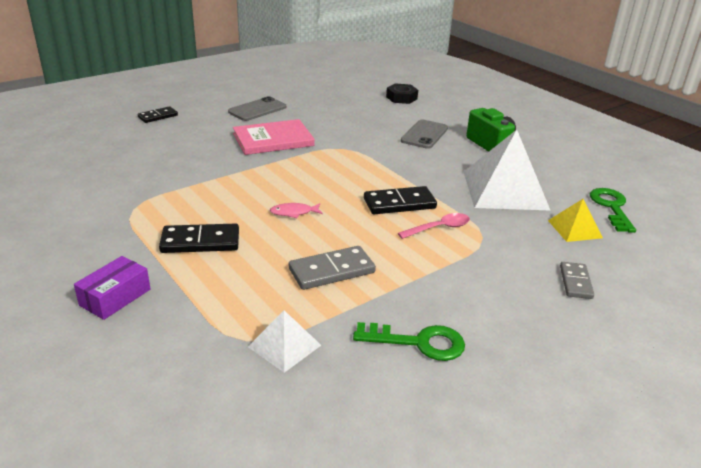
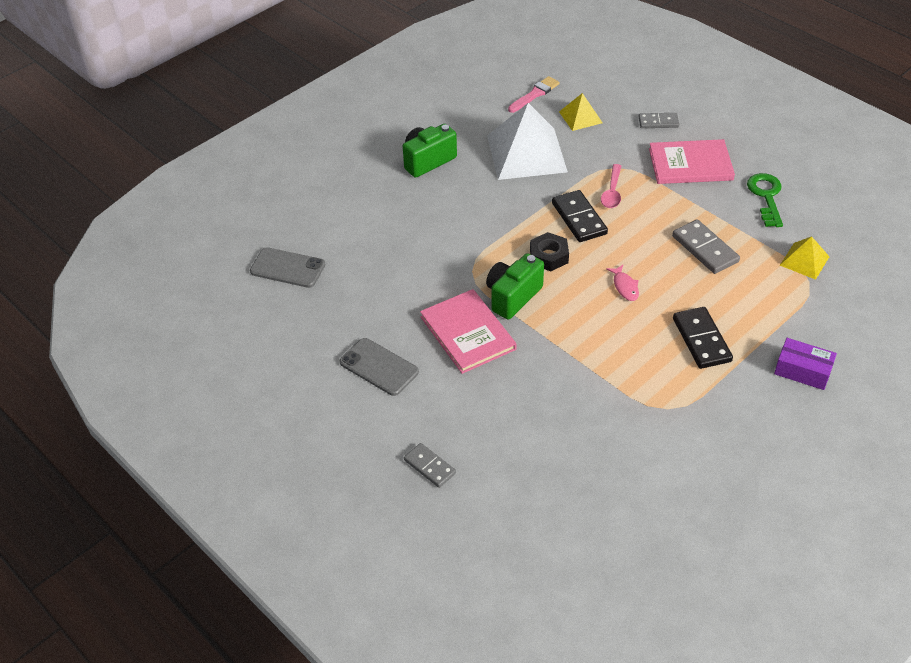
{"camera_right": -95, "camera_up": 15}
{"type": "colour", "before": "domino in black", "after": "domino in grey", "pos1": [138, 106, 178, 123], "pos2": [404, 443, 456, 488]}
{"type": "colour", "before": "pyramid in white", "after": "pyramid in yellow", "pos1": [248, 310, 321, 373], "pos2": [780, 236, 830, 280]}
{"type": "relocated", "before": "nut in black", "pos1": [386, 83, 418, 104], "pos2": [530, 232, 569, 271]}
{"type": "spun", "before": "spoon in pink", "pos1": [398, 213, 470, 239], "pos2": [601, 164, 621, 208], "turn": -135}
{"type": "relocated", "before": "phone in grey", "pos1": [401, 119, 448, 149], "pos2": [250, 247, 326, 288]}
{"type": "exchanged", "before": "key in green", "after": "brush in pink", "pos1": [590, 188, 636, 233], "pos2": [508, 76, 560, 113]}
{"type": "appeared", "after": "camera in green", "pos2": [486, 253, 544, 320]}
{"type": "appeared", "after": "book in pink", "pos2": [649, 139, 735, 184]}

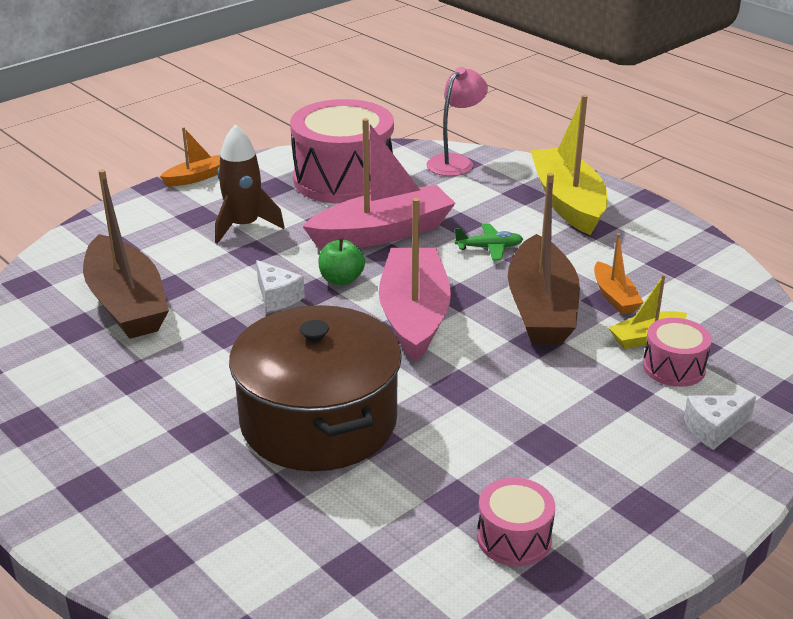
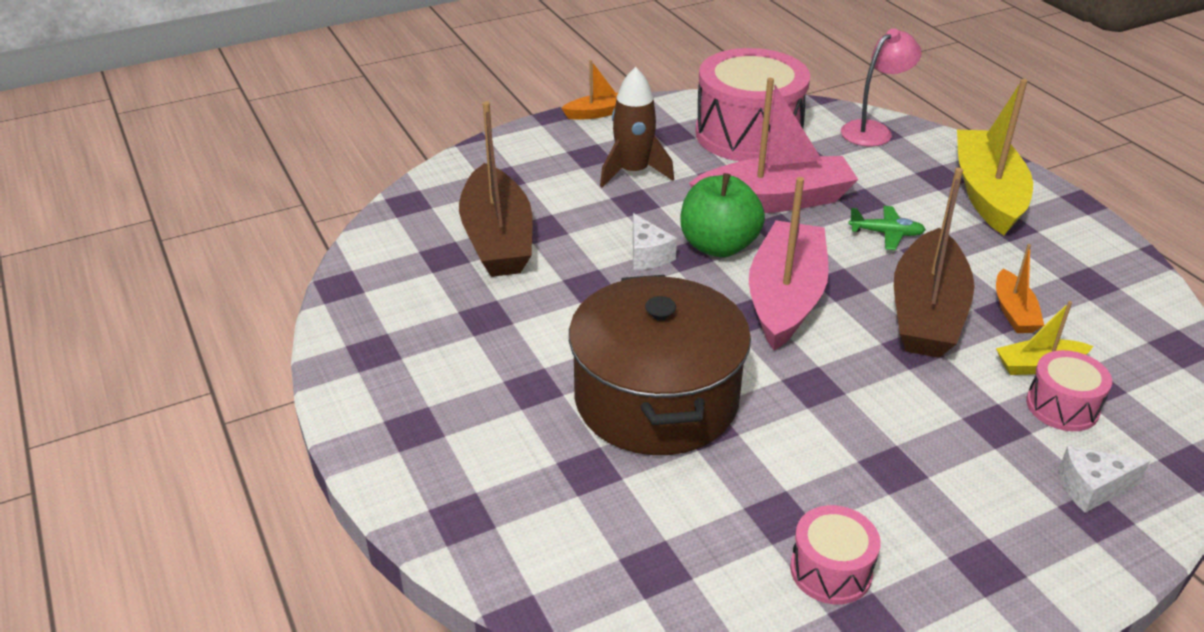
{"camera_right": 15, "camera_up": 5}
{"type": "size", "before": "apple in green", "pos1": [318, 238, 365, 285], "pos2": [680, 173, 765, 257], "scale": 1.68}

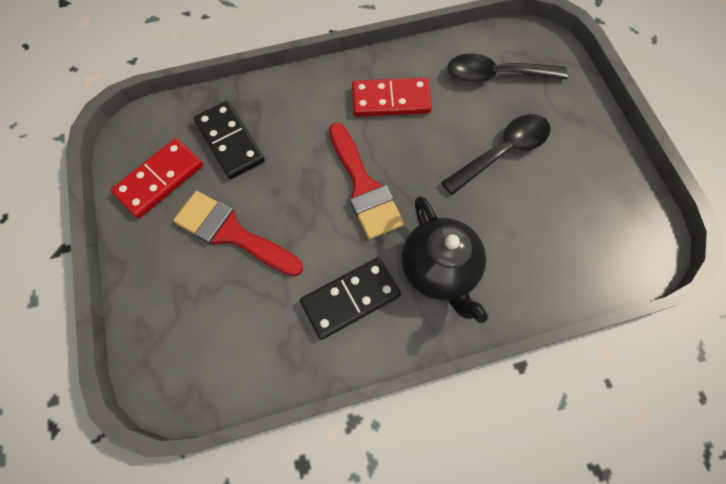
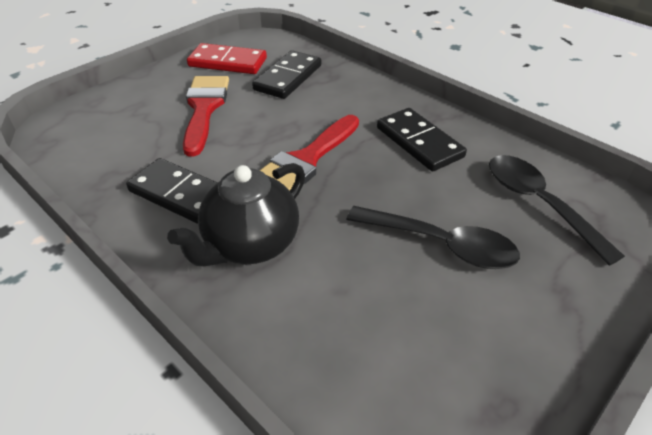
{"camera_right": 60, "camera_up": -25}
{"type": "colour", "before": "domino in red", "after": "domino in black", "pos1": [352, 78, 432, 117], "pos2": [377, 108, 467, 171]}

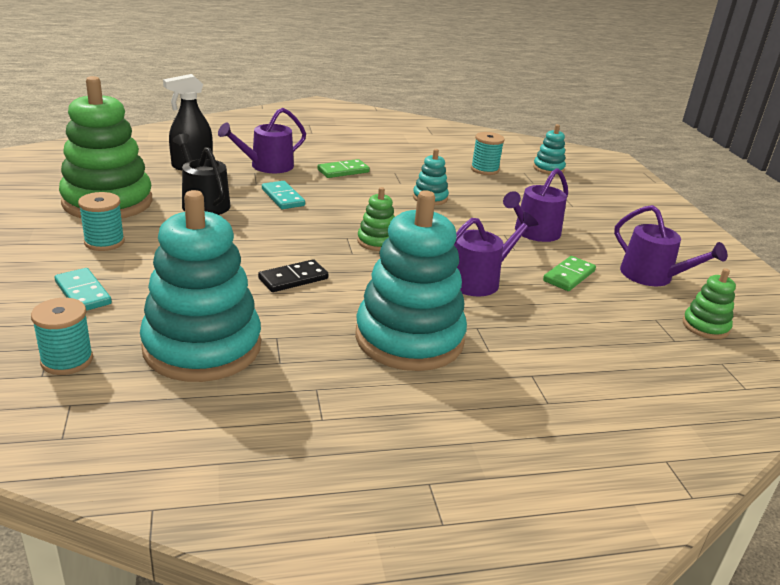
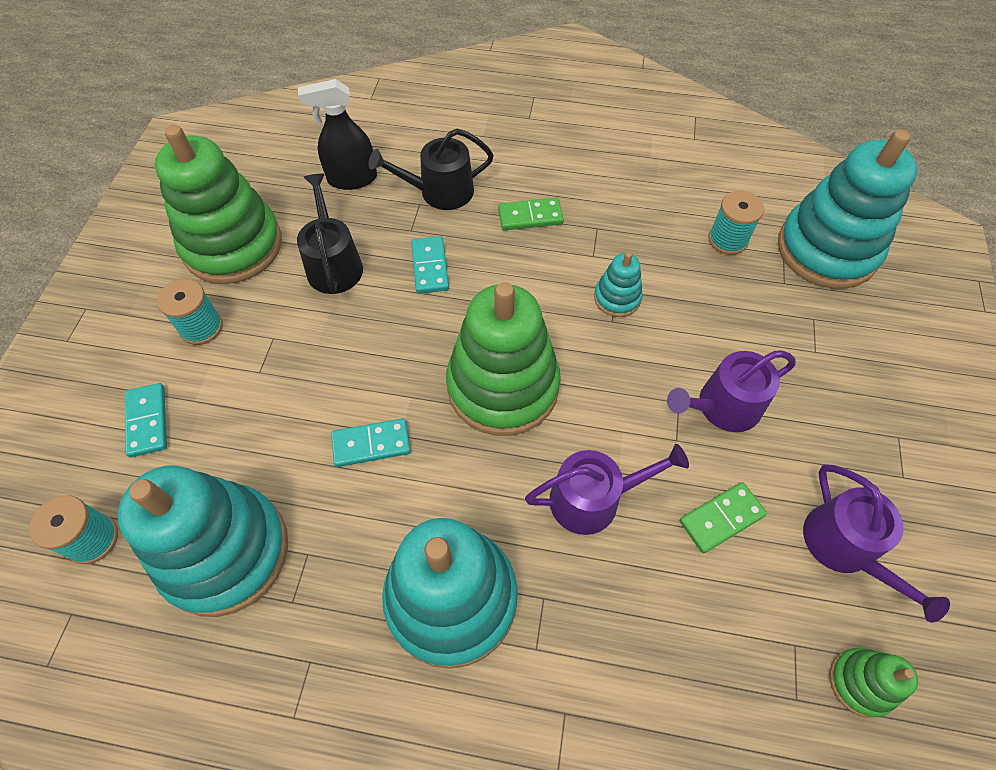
{"camera_right": 25, "camera_up": 30}
{"type": "colour", "before": "watering can in purple", "after": "watering can in black", "pos1": [218, 108, 306, 173], "pos2": [369, 129, 494, 210]}
{"type": "colour", "before": "domino in black", "after": "domino in turquoise", "pos1": [258, 259, 328, 292], "pos2": [331, 418, 411, 467]}
{"type": "size", "before": "stacking toy in green", "pos1": [357, 187, 395, 251], "pos2": [446, 282, 561, 436], "scale": 2.2}
{"type": "size", "before": "stacking toy in turquoise", "pos1": [533, 124, 566, 175], "pos2": [778, 130, 918, 289], "scale": 2.2}

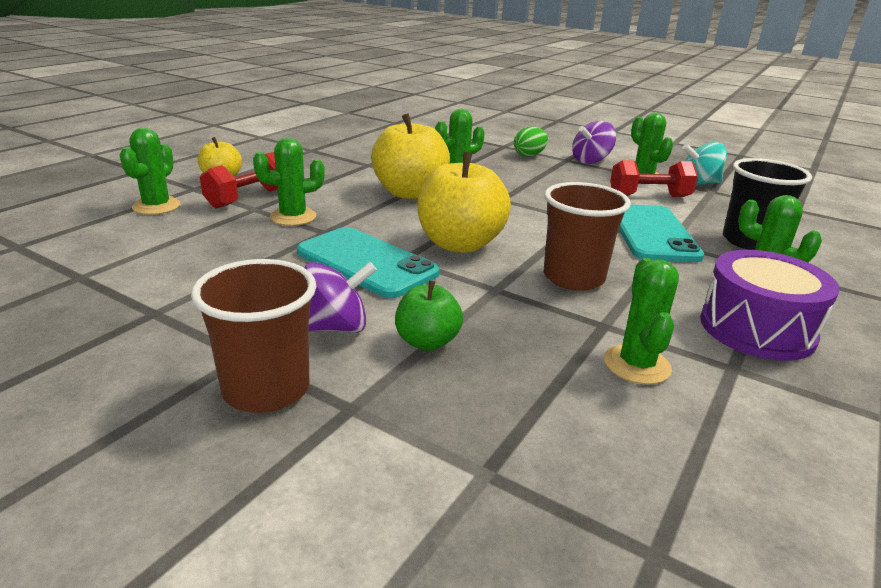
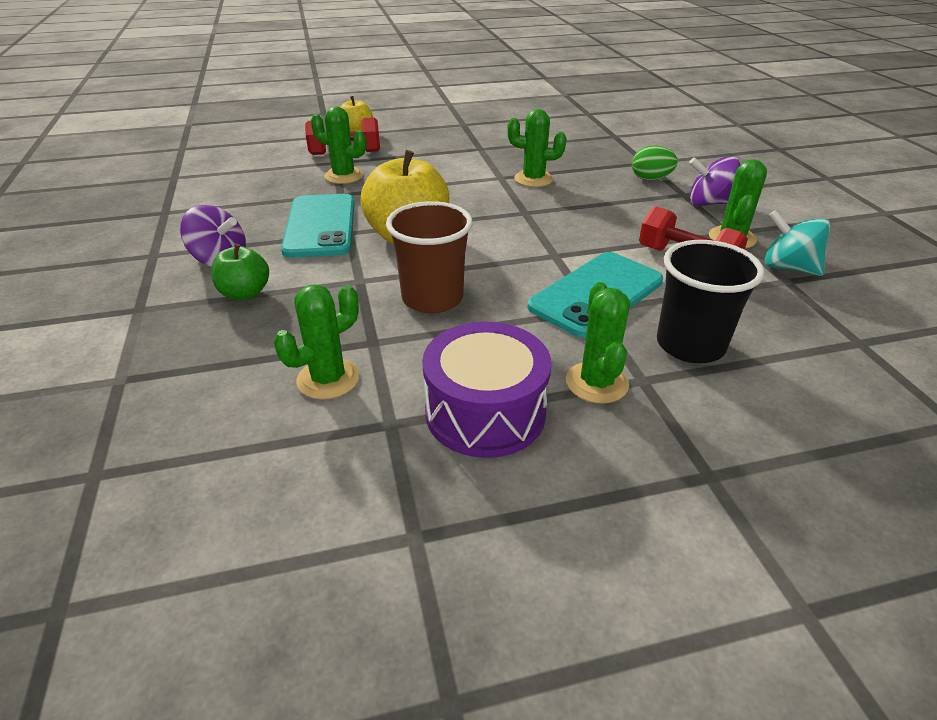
{"camera_right": 45, "camera_up": 10}
{"type": "missing", "before": "cactus in green", "pos1": [120, 128, 181, 215]}
{"type": "missing", "before": "cup in brown", "pos1": [191, 259, 317, 413]}
{"type": "missing", "before": "apple in yellow", "pos1": [371, 113, 450, 199]}

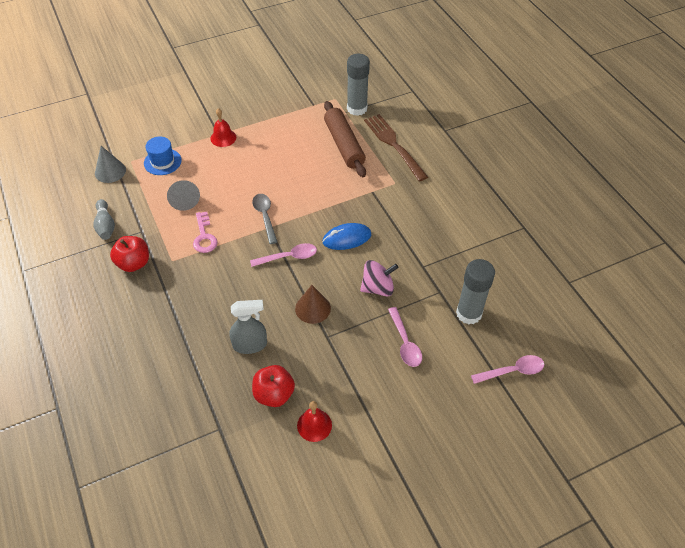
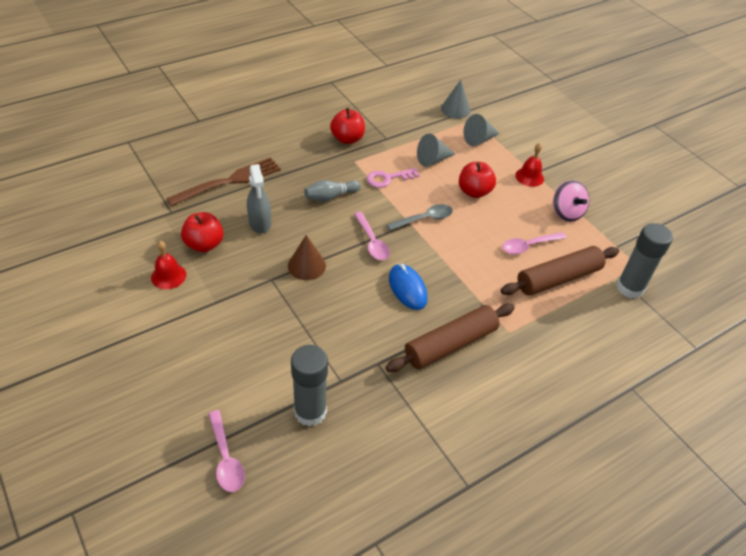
{"camera_right": 80, "camera_up": -5}
{"type": "relocated", "before": "bowling pin in grey", "pos1": [93, 199, 115, 240], "pos2": [304, 180, 361, 202]}
{"type": "exchanged", "before": "hat in blue", "after": "cone in grey", "pos1": [144, 136, 182, 175], "pos2": [464, 114, 500, 146]}
{"type": "relocated", "before": "spinning top in pink", "pos1": [360, 260, 398, 296], "pos2": [553, 180, 589, 222]}
{"type": "relocated", "before": "fork in brown", "pos1": [364, 114, 428, 181], "pos2": [166, 157, 281, 207]}
{"type": "relocated", "before": "spoon in pink", "pos1": [388, 307, 422, 367], "pos2": [502, 232, 566, 254]}
{"type": "appeared", "after": "rolling pin in brown", "pos2": [386, 304, 515, 372]}
{"type": "appeared", "after": "apple in red", "pos2": [459, 162, 496, 198]}

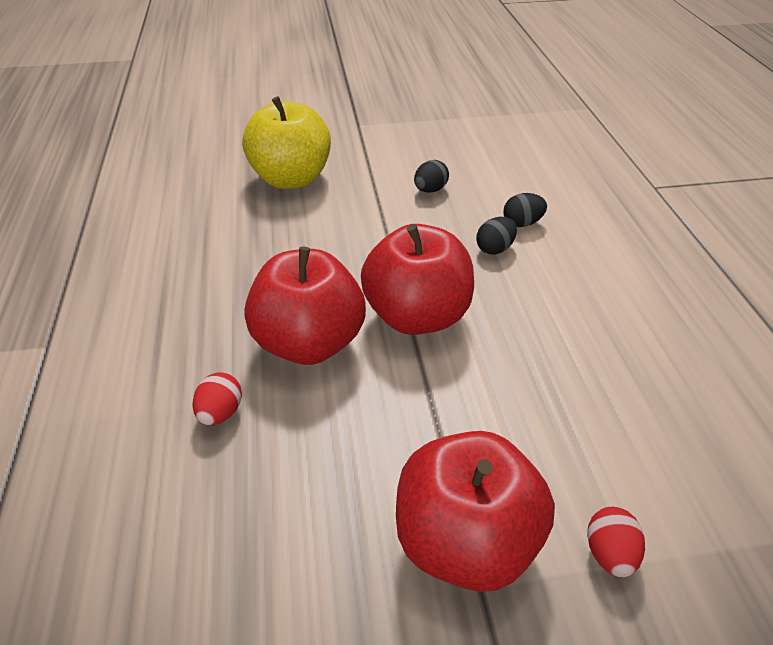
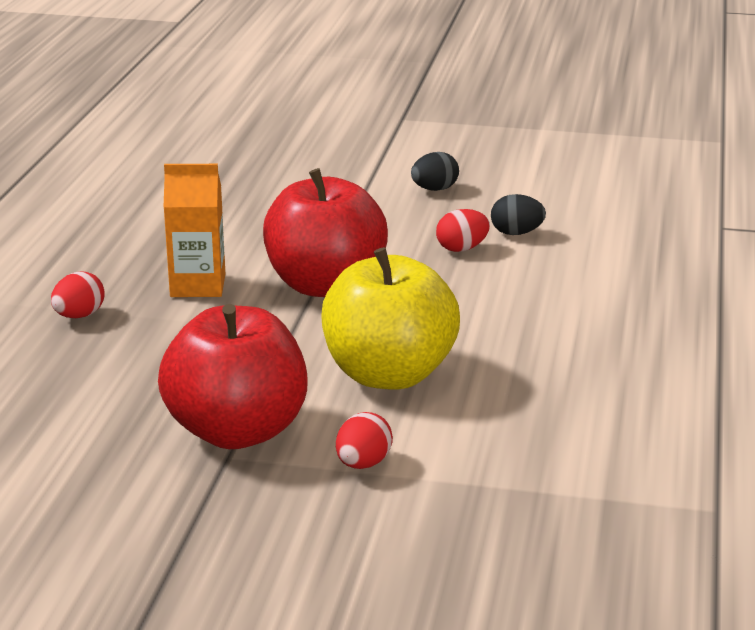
{"camera_right": 20, "camera_up": -15}
{"type": "relocated", "before": "apple in yellow", "pos1": [242, 96, 331, 189], "pos2": [321, 247, 460, 390]}
{"type": "exchanged", "before": "apple in red", "after": "carton in orange", "pos1": [244, 247, 366, 365], "pos2": [164, 164, 225, 297]}
{"type": "colour", "before": "egg in black", "after": "egg in red", "pos1": [476, 217, 517, 255], "pos2": [436, 209, 490, 252]}

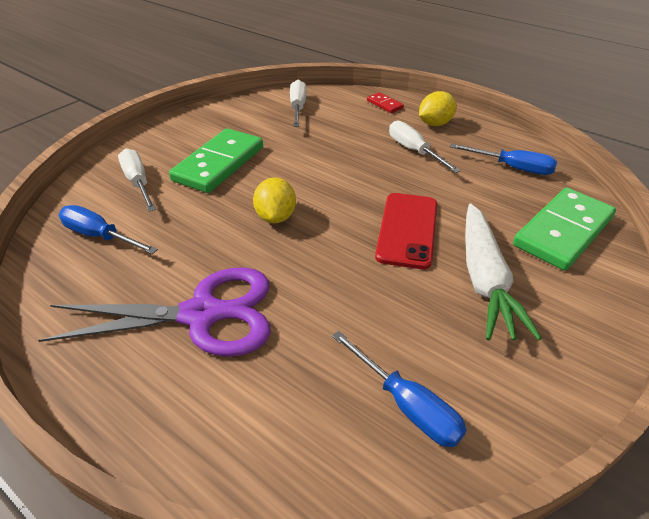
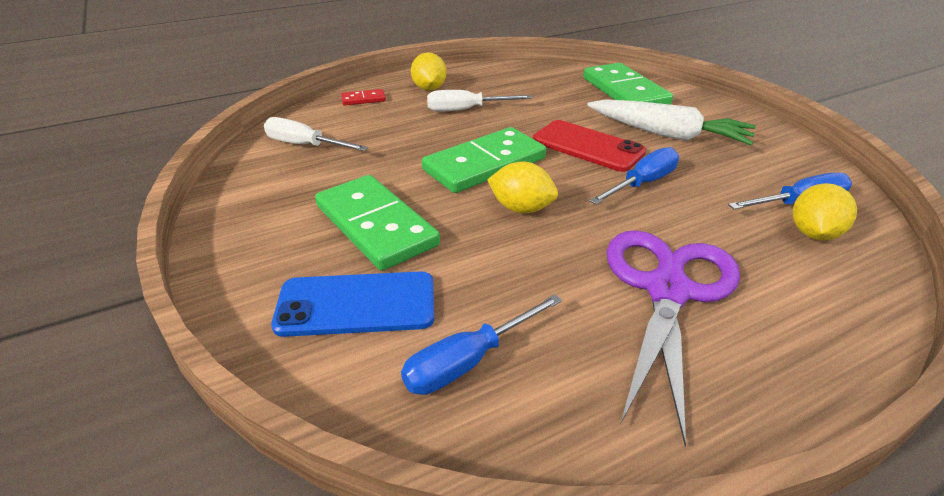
{"camera_right": -65, "camera_up": -5}
{"type": "exchanged", "before": "screwdriver in white", "after": "phone in blue", "pos1": [118, 149, 156, 212], "pos2": [271, 271, 434, 337]}
{"type": "relocated", "before": "screwdriver in blue", "pos1": [450, 144, 557, 175], "pos2": [589, 147, 679, 205]}
{"type": "appeared", "after": "domino in green", "pos2": [422, 127, 546, 193]}
{"type": "appeared", "after": "lemon in yellow", "pos2": [793, 183, 857, 241]}

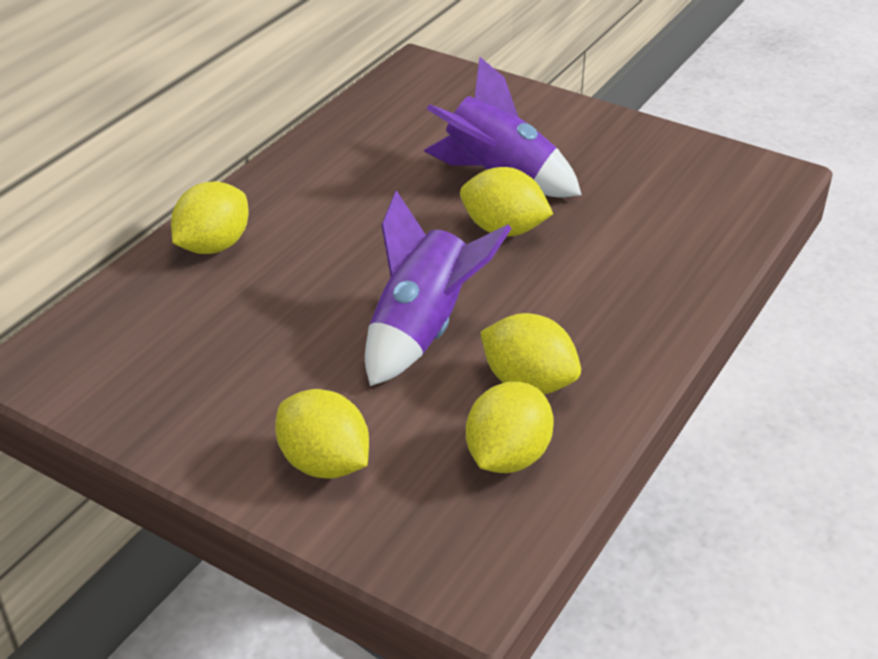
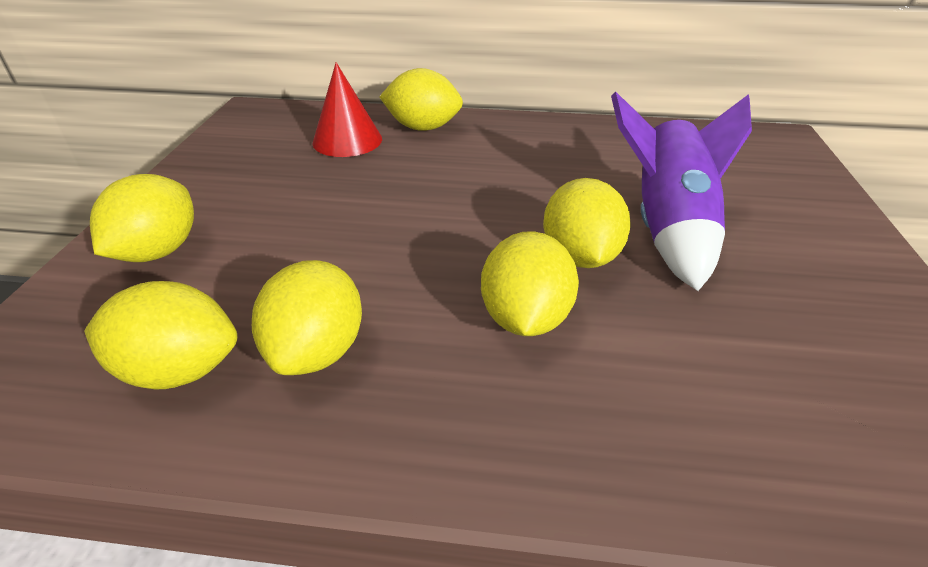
{"camera_right": 65, "camera_up": 0}
{"type": "missing", "before": "rocket in purple", "pos1": [365, 190, 512, 386]}
{"type": "appeared", "after": "cone in red", "pos2": [312, 62, 382, 157]}
{"type": "appeared", "after": "lemon in yellow", "pos2": [481, 231, 579, 336]}

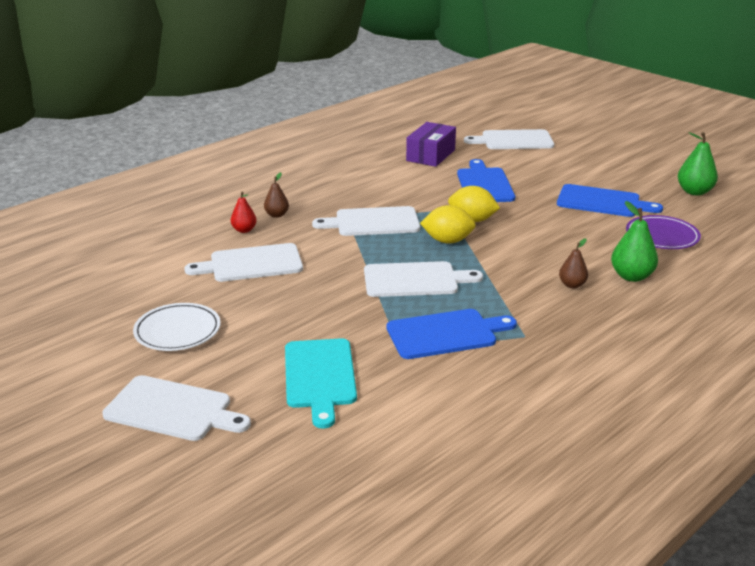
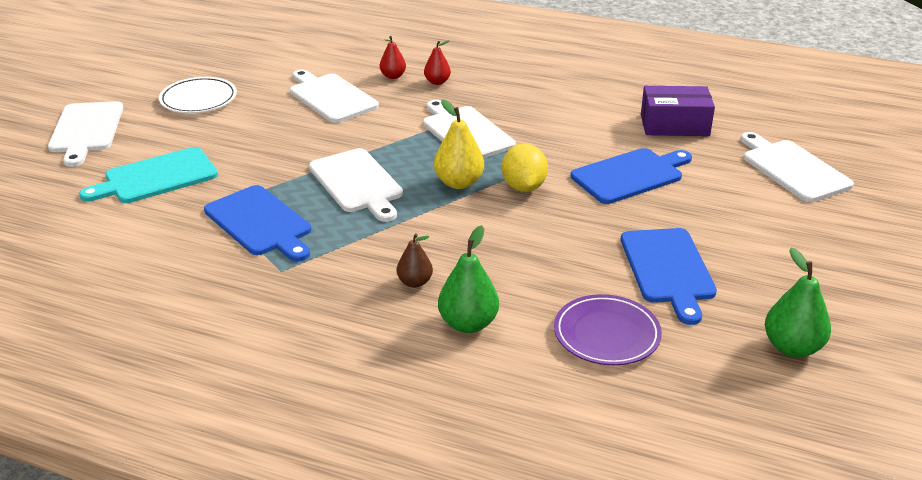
{"camera_right": 65, "camera_up": 5}
{"type": "colour", "before": "pear in brown", "after": "pear in red", "pos1": [264, 172, 289, 218], "pos2": [424, 40, 451, 85]}
{"type": "exchanged", "before": "lemon in yellow", "after": "pear in yellow", "pos1": [420, 205, 476, 244], "pos2": [434, 99, 484, 189]}

